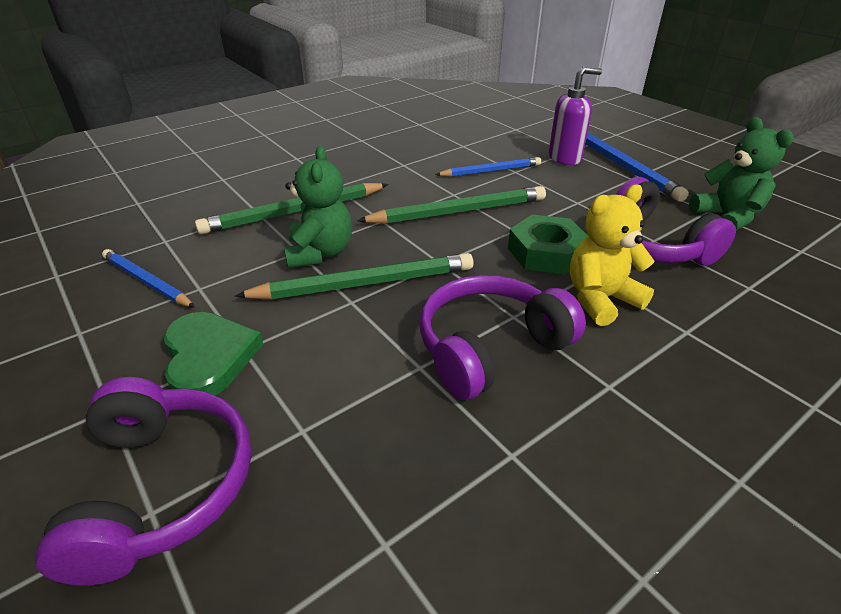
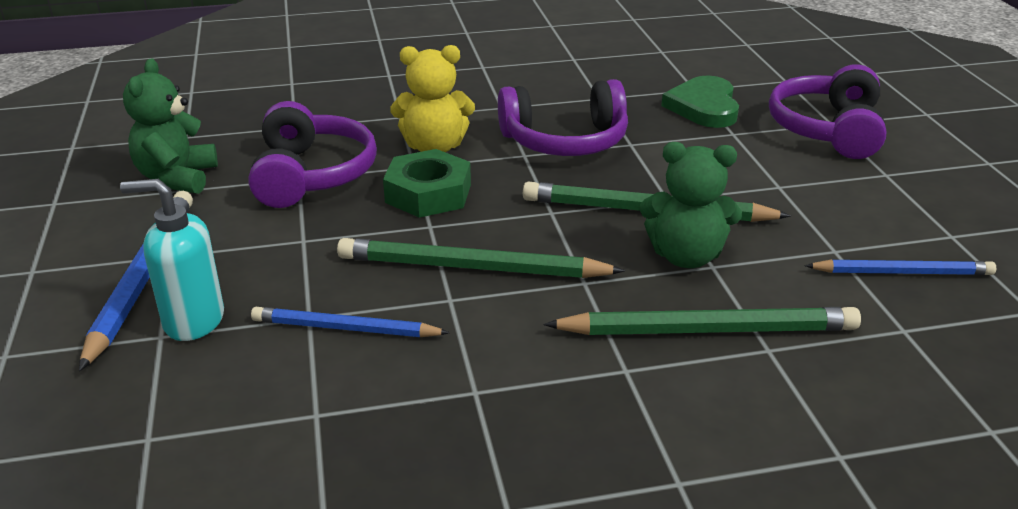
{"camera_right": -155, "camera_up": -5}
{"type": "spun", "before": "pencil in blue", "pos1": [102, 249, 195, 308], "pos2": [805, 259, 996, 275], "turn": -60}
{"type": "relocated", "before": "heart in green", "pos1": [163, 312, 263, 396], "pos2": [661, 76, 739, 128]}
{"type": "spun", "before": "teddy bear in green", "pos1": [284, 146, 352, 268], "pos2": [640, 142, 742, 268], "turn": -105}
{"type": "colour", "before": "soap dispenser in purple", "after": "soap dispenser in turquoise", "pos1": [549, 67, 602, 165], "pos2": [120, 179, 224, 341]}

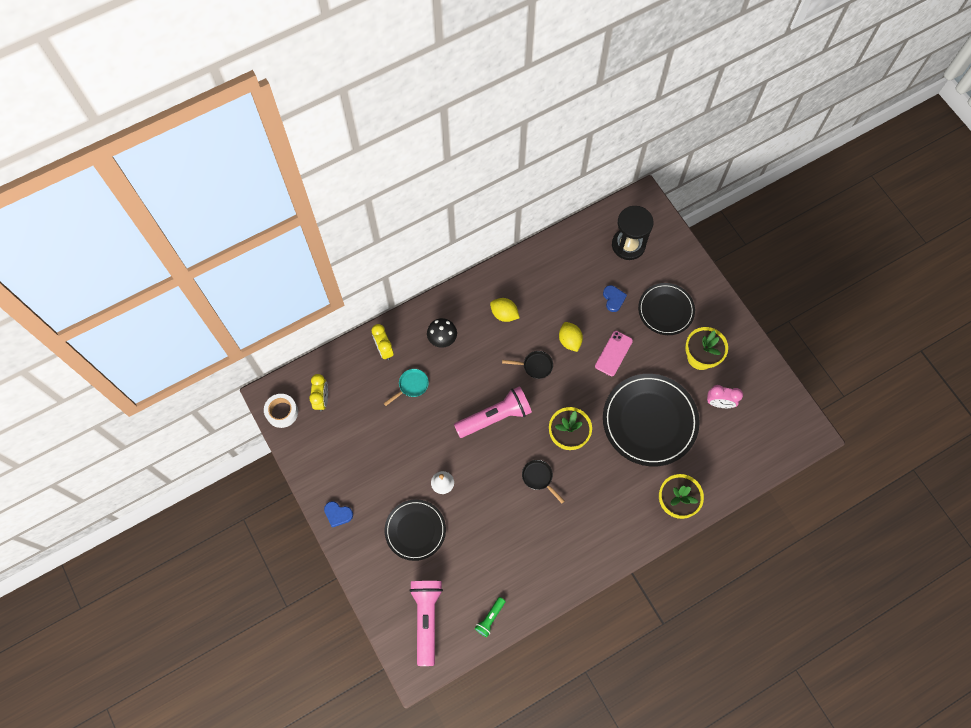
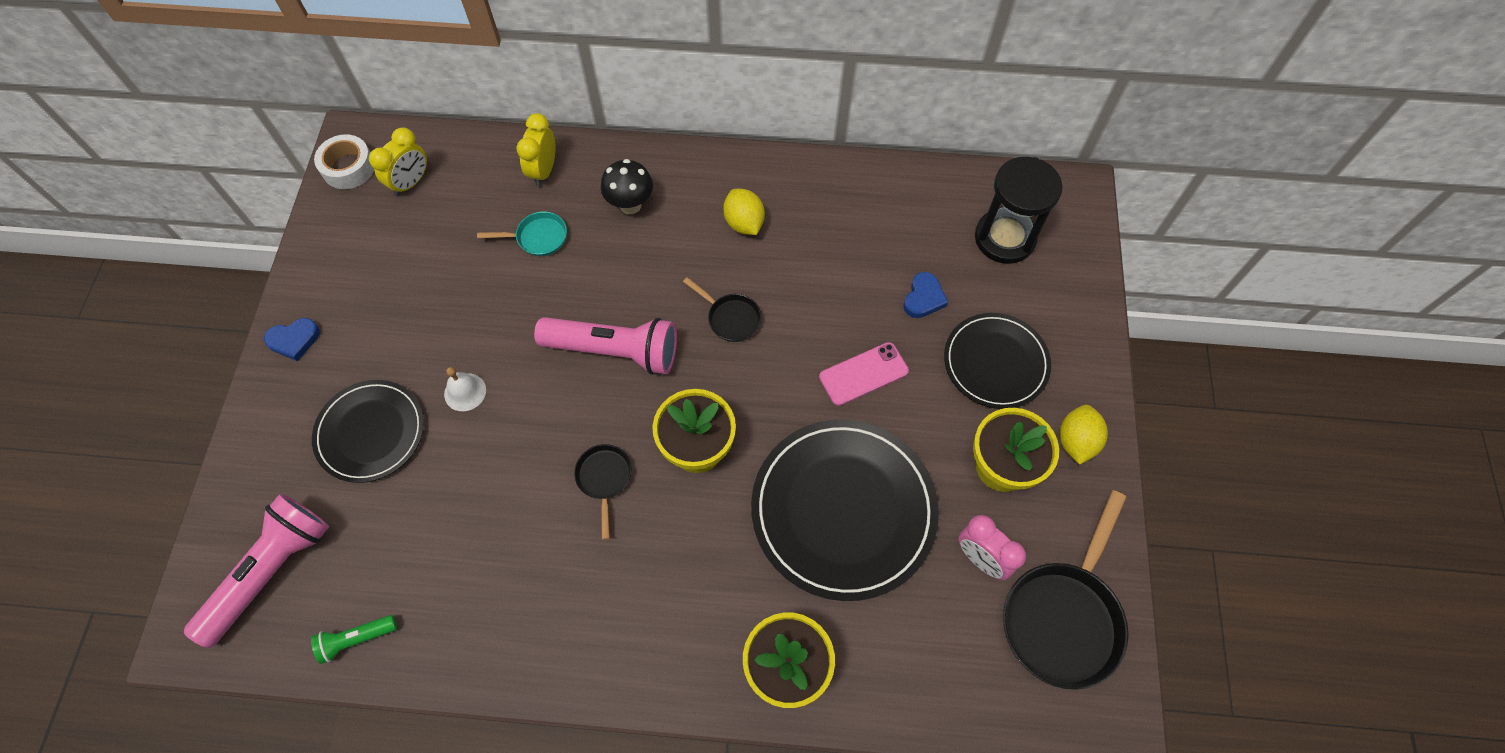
{"camera_right": 35, "camera_up": -5}
{"type": "spun", "before": "heart in blue", "pos1": [324, 501, 353, 528], "pos2": [264, 318, 320, 361], "turn": -75}
{"type": "relocated", "before": "lemon in yellow", "pos1": [559, 322, 583, 352], "pos2": [1060, 405, 1108, 465]}
{"type": "appeared", "after": "pan in black", "pos2": [1003, 490, 1128, 690]}

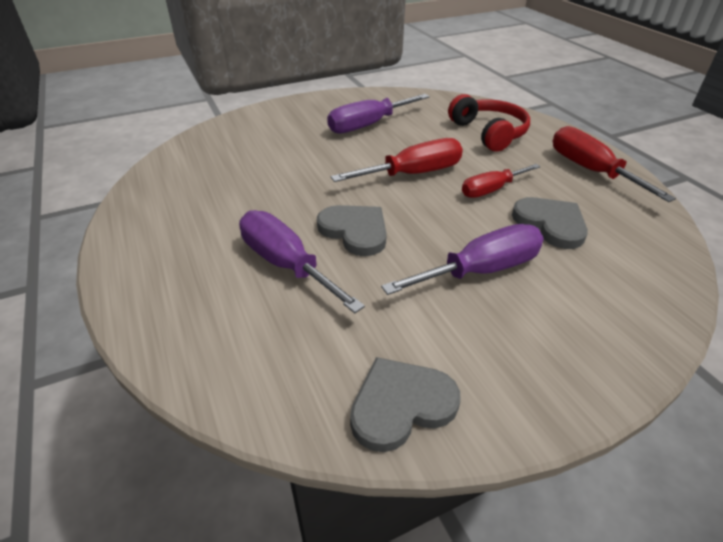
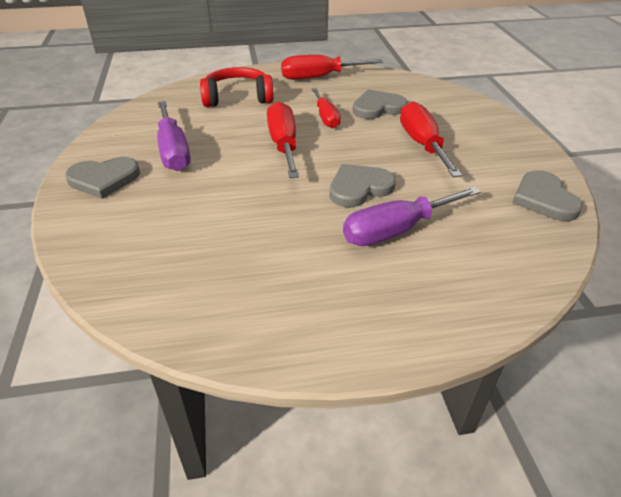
{"camera_right": -75, "camera_up": 0}
{"type": "colour", "before": "screwdriver in purple", "after": "screwdriver in red", "pos1": [381, 224, 544, 295], "pos2": [400, 101, 462, 177]}
{"type": "appeared", "after": "heart in grey", "pos2": [65, 157, 140, 199]}

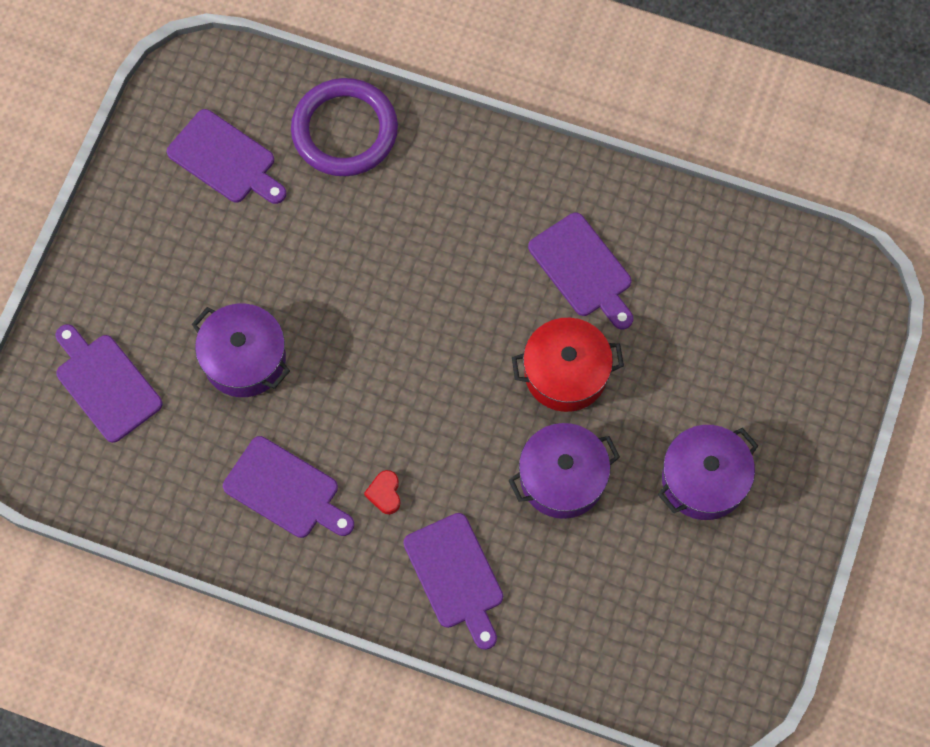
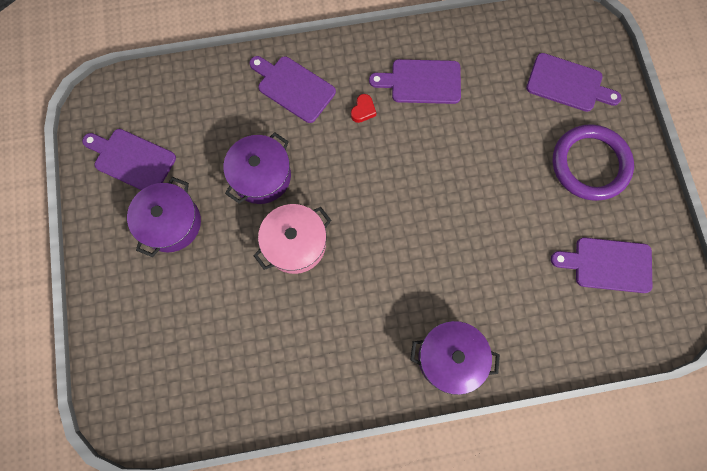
{"camera_right": 150, "camera_up": 5}
{"type": "relocated", "before": "pot in purple", "pos1": [192, 303, 290, 397], "pos2": [410, 321, 500, 395]}
{"type": "relocated", "before": "ring in purple", "pos1": [291, 78, 398, 176], "pos2": [553, 124, 634, 201]}
{"type": "spun", "before": "heart in red", "pos1": [364, 470, 400, 514], "pos2": [351, 94, 376, 123], "turn": 60}
{"type": "colour", "before": "pot in red", "after": "pot in pink", "pos1": [512, 318, 624, 412], "pos2": [254, 204, 331, 274]}
{"type": "relocated", "before": "cutting board in purple", "pos1": [528, 213, 633, 330], "pos2": [82, 129, 176, 190]}

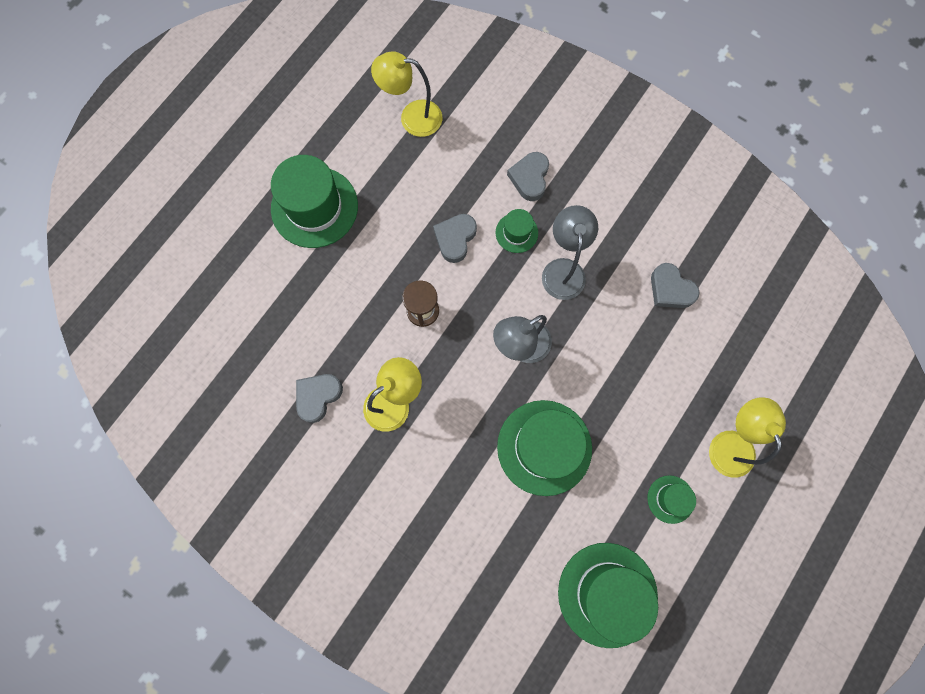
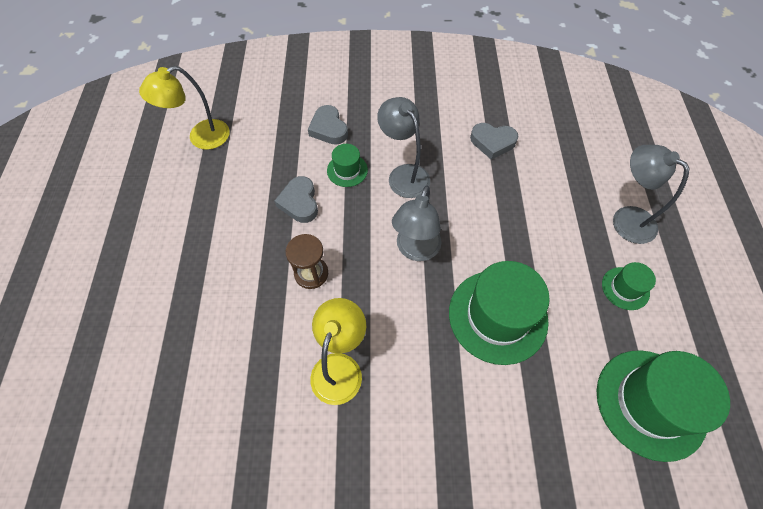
{"camera_right": -35, "camera_up": -15}
{"type": "missing", "before": "hat in green", "pos1": [271, 155, 358, 248]}
{"type": "missing", "before": "heart in grey", "pos1": [296, 374, 343, 423]}
{"type": "colour", "before": "lamp in yellow", "after": "lamp in grey", "pos1": [709, 397, 786, 478], "pos2": [613, 145, 690, 244]}

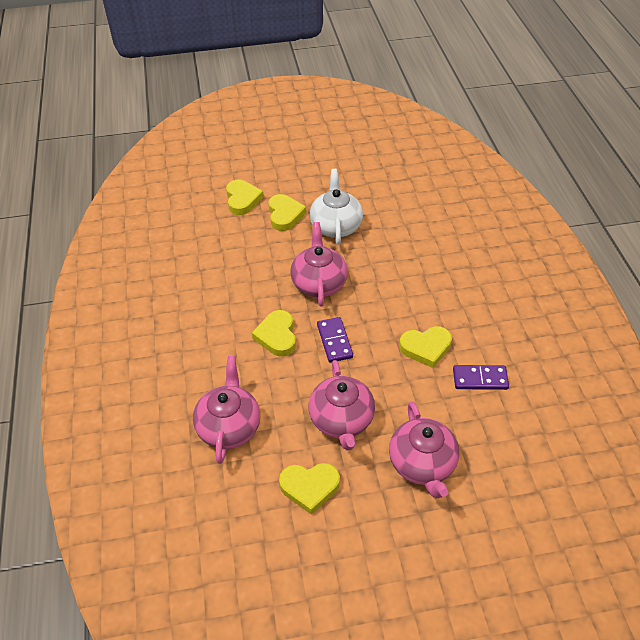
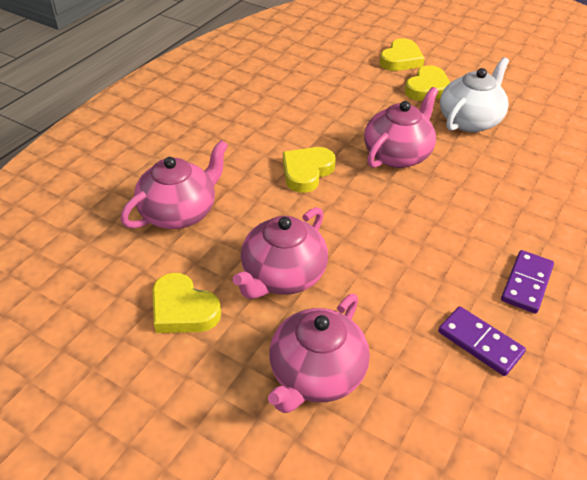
{"camera_right": 40, "camera_up": -5}
{"type": "relocated", "before": "domino in purple", "pos1": [317, 317, 353, 363], "pos2": [501, 250, 554, 314]}
{"type": "missing", "before": "heart in yellow", "pos1": [399, 326, 452, 368]}

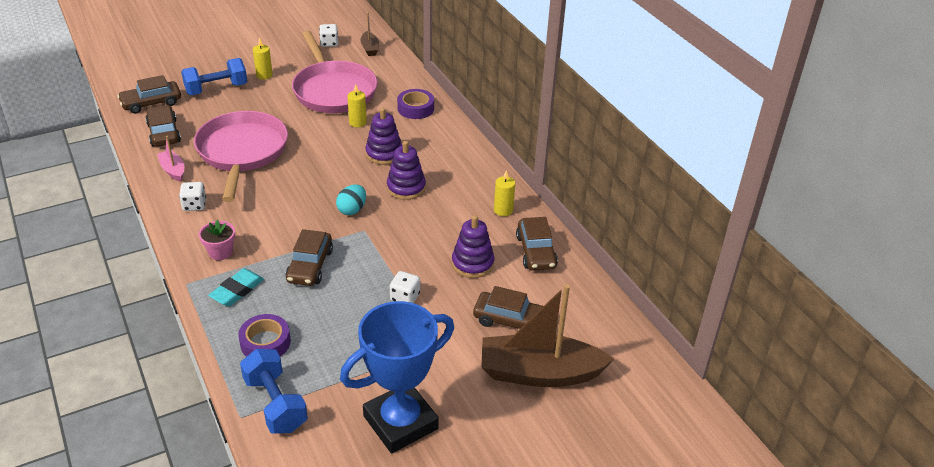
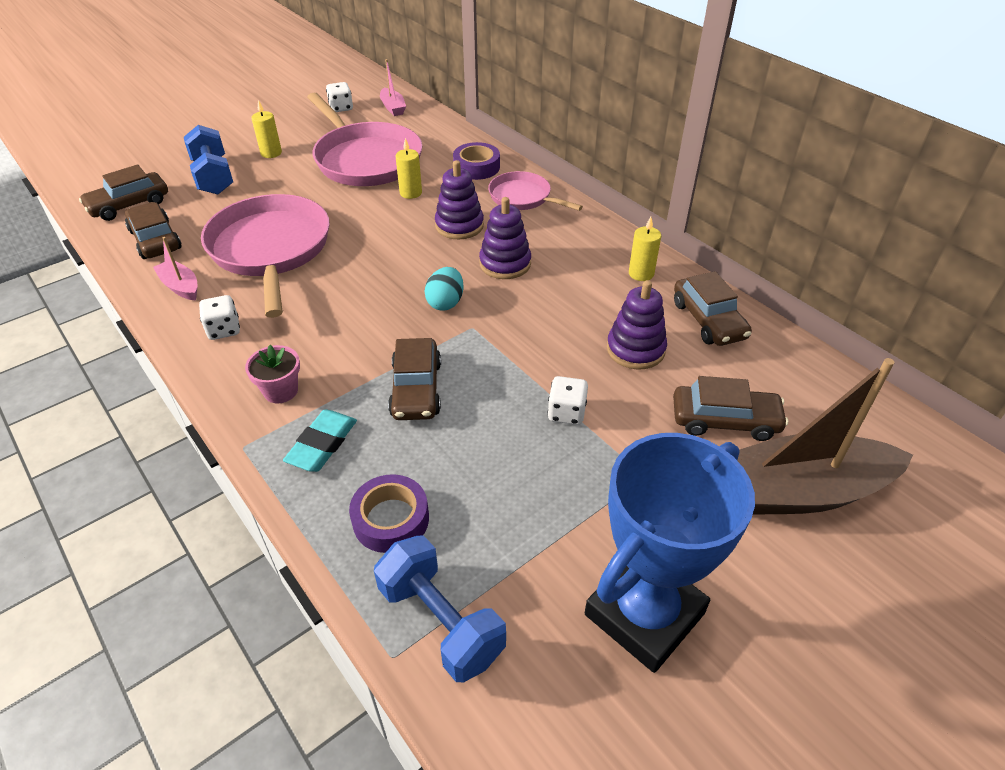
{"camera_right": -10, "camera_up": 5}
{"type": "spun", "before": "dumbbell in blue", "pos1": [181, 58, 247, 95], "pos2": [184, 125, 233, 194], "turn": -75}
{"type": "colour", "before": "boat in brown", "after": "boat in pink", "pos1": [360, 12, 379, 56], "pos2": [380, 59, 406, 116]}
{"type": "appeared", "after": "pan in pink", "pos2": [488, 171, 583, 211]}

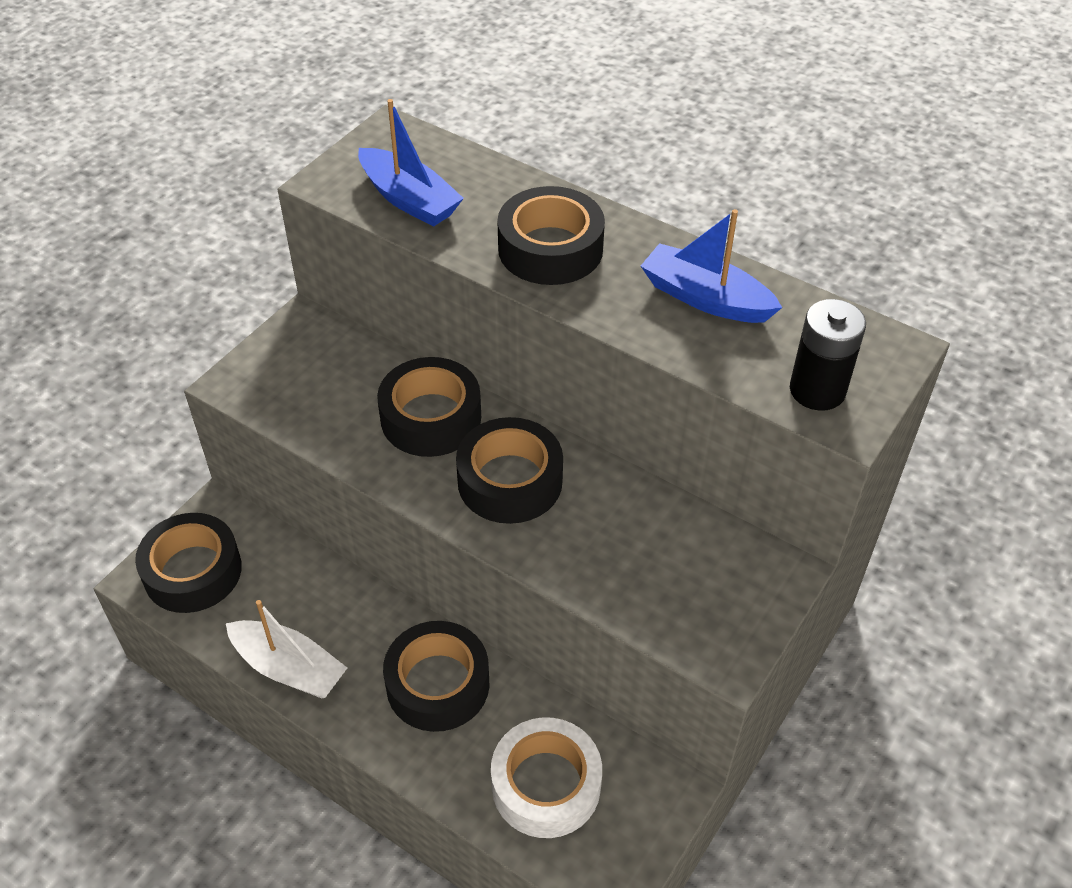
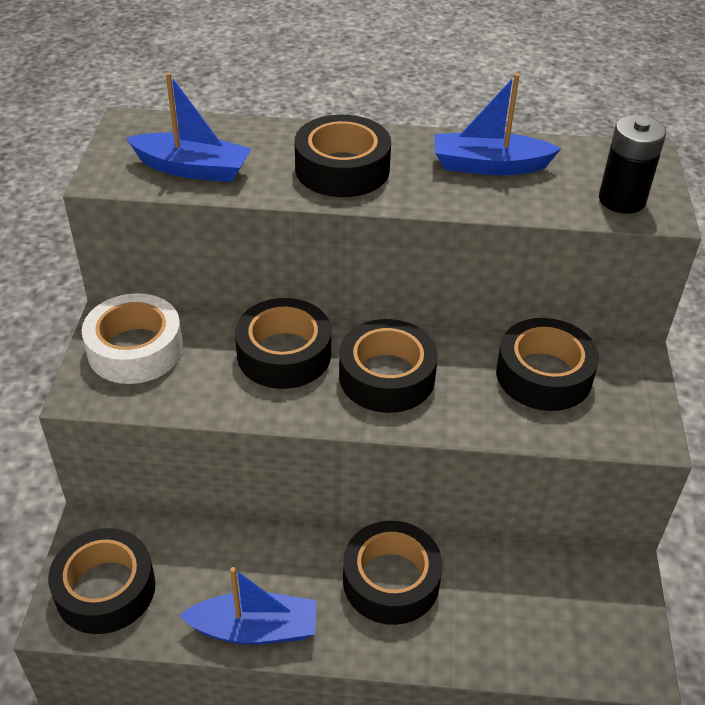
{"camera_right": -30, "camera_up": -5}
{"type": "colour", "before": "boat in white", "after": "boat in blue", "pos1": [226, 600, 347, 698], "pos2": [179, 567, 316, 645]}
{"type": "relocated", "before": "tape in white", "pos1": [491, 717, 602, 838], "pos2": [82, 293, 183, 384]}
{"type": "appeared", "after": "tape in black", "pos2": [496, 318, 599, 411]}

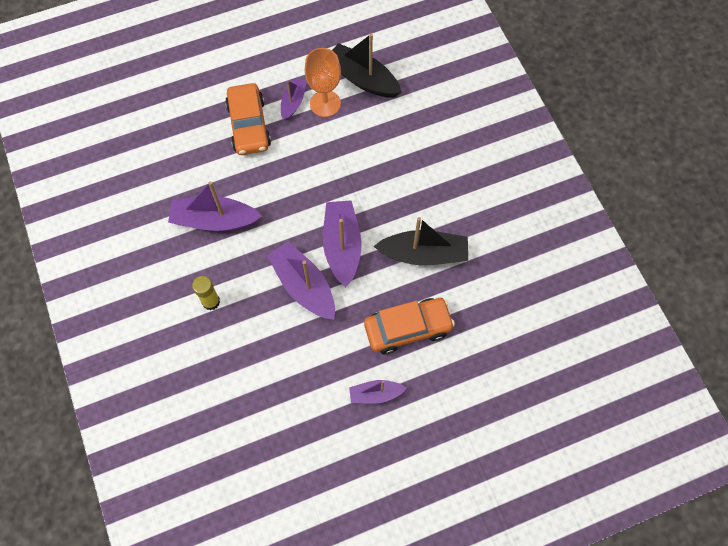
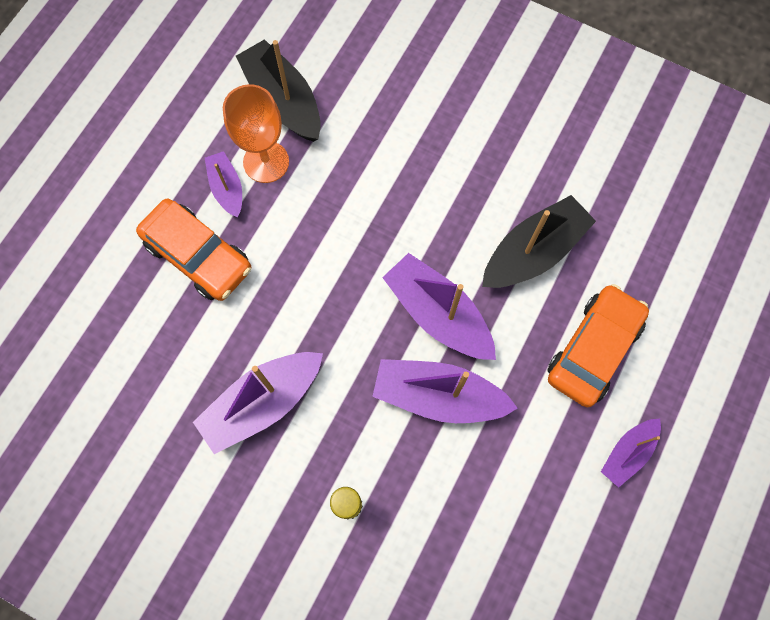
{"camera_right": -40, "camera_up": 5}
{"type": "spun", "before": "boat in black", "pos1": [332, 34, 402, 98], "pos2": [236, 39, 321, 142], "turn": 60}

